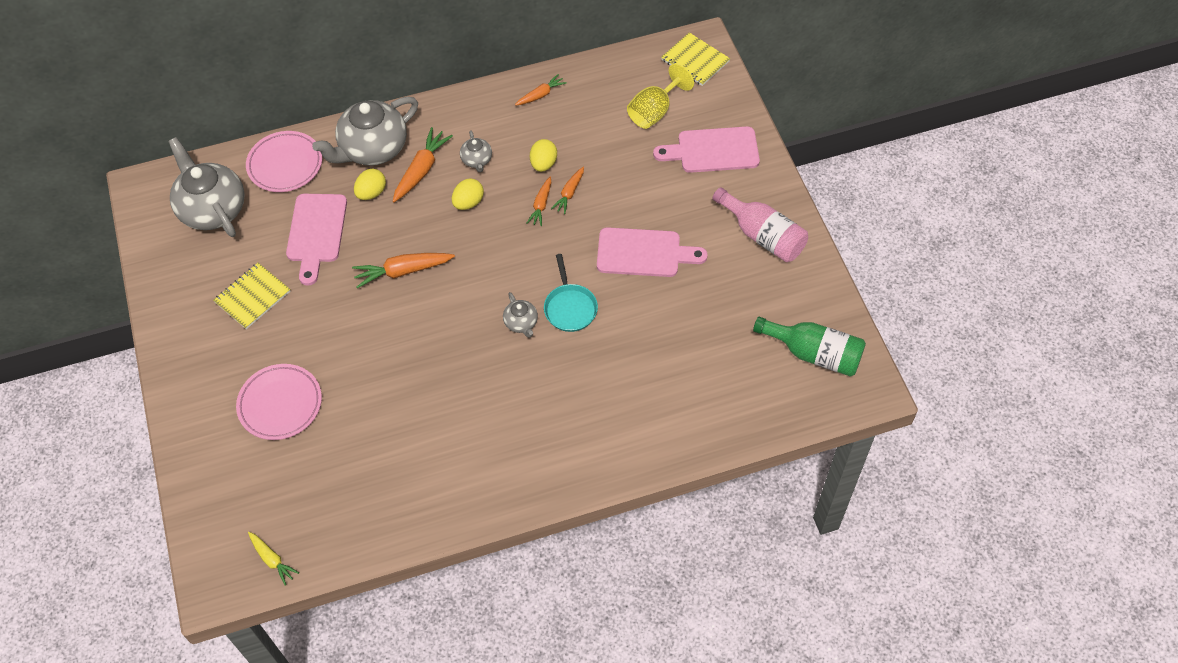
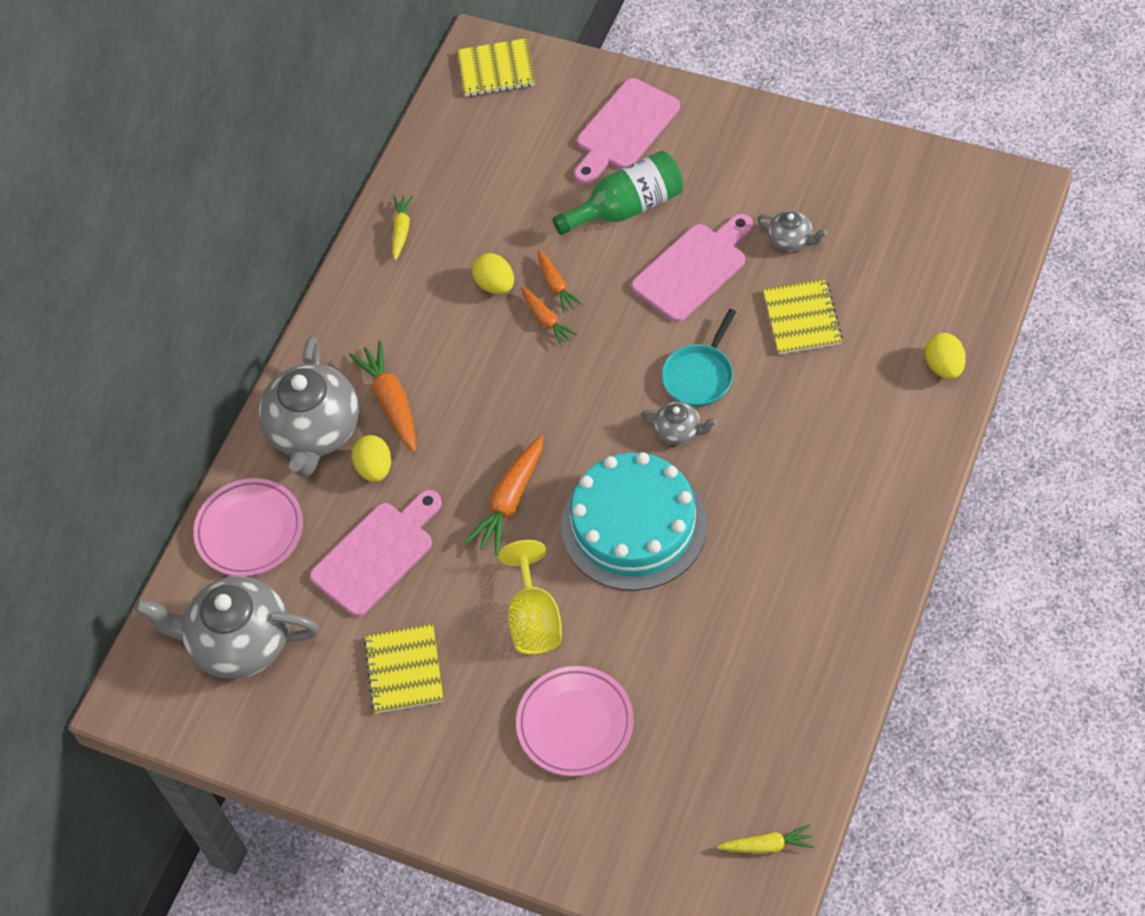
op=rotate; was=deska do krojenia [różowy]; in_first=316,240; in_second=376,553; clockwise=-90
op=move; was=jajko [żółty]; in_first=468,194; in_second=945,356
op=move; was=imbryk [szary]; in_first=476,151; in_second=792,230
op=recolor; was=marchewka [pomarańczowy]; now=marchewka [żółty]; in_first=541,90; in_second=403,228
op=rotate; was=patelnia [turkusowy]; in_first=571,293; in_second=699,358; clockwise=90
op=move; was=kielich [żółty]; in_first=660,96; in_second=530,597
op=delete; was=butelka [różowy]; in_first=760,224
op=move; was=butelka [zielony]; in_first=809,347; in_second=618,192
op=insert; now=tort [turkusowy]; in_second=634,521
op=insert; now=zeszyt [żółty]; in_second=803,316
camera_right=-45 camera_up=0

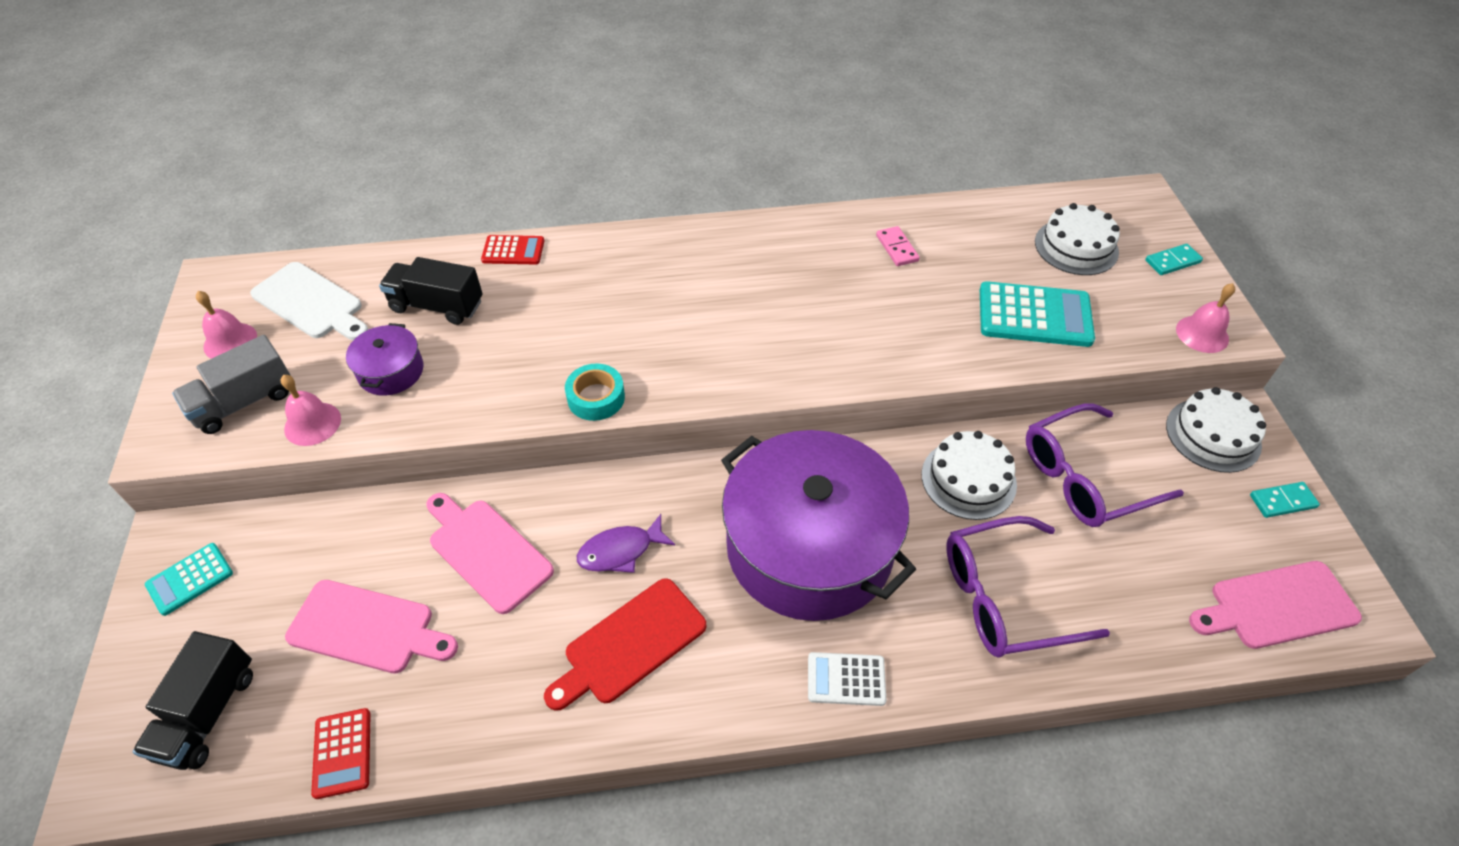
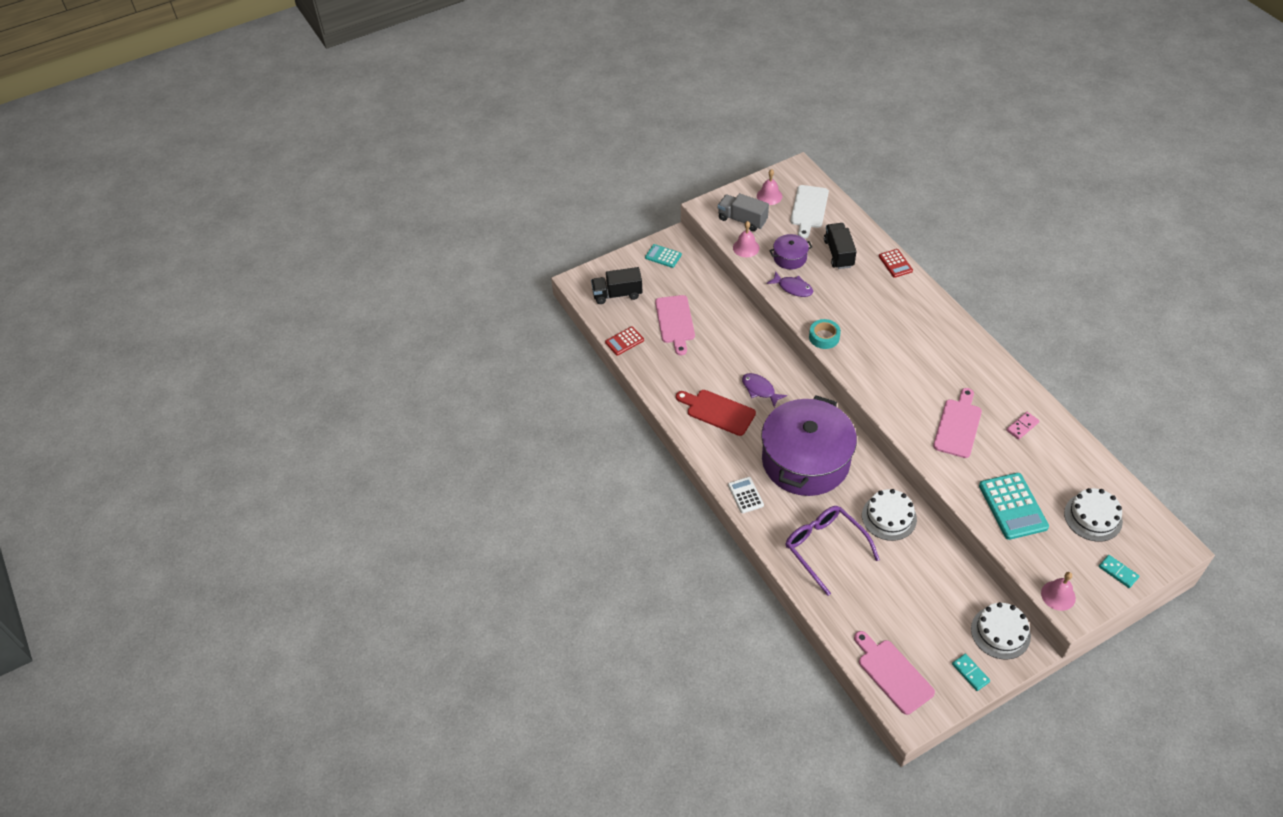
op=move; was=deska do krojenia [różowy]; in_first=490,553; in_second=957,423
op=delete; was=okulary [fioletowy]; in_first=1105,465
op=insert; now=ryba [fioletowy]; in_second=789,284
camera_right=70 camera_up=0

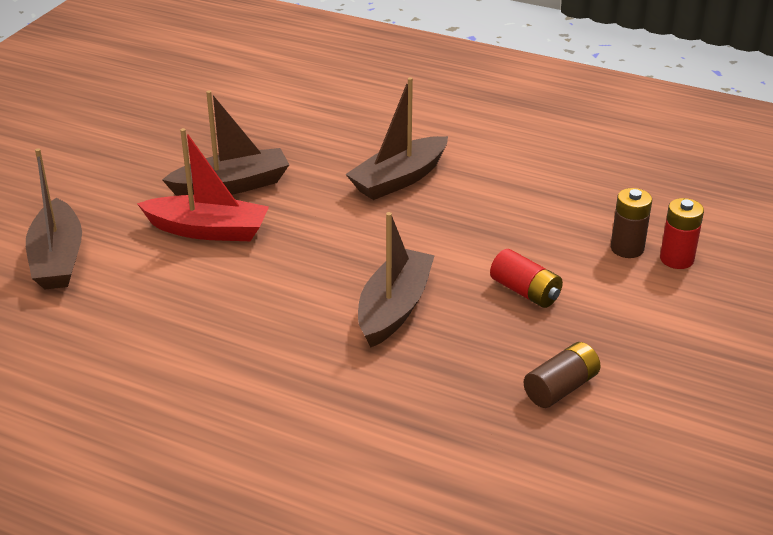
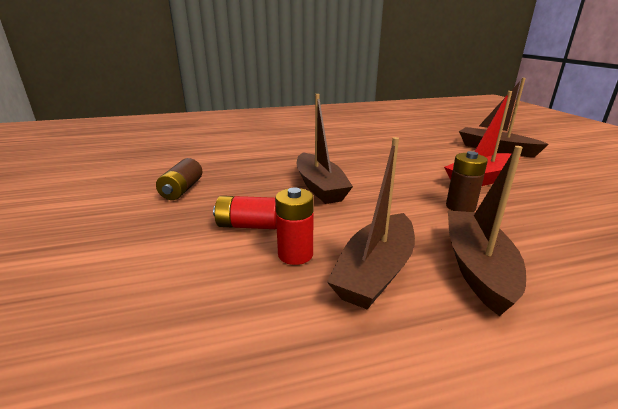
op=move; was=łódka [brązowy]; in_first=226,143; in_second=371,223
op=move; was=bateria [brązowy]; in_first=631,223; in_second=467,181
op=move; was=bateria [czerwony]; in_first=682,233; in_second=294,226
camera_right=140 camera_up=-10

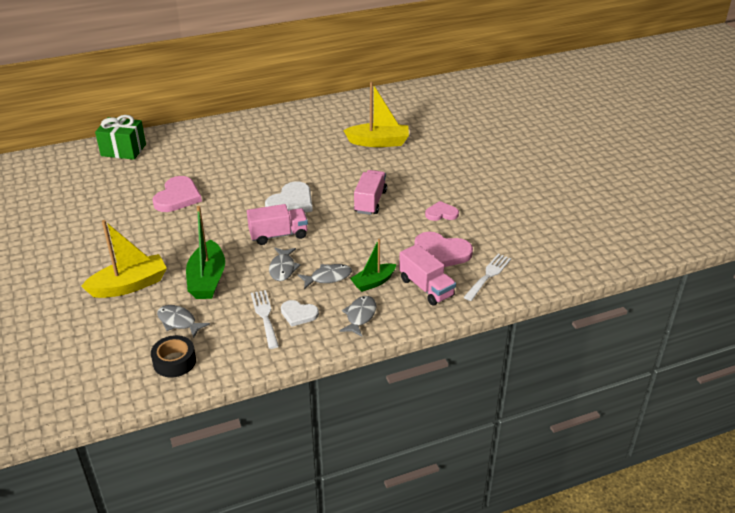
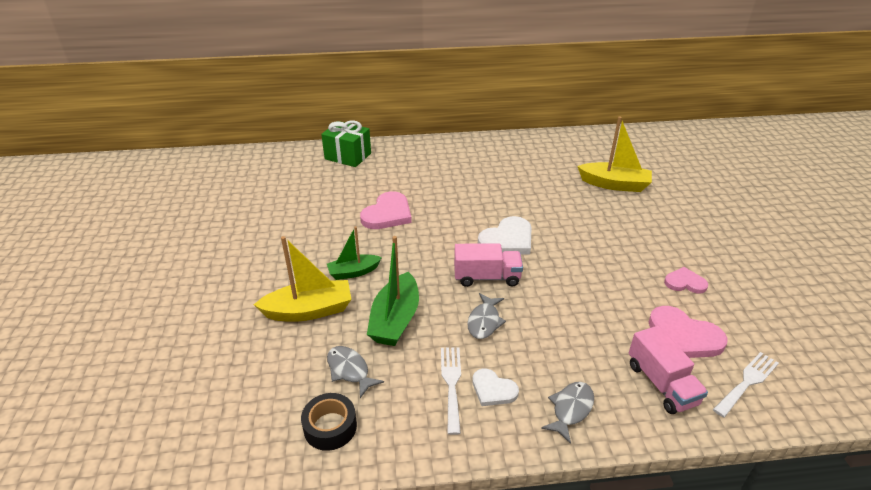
op=delete; was=ryba [szary]; in_first=324,276
op=move; was=łódka [zielony]; in_first=373,265; in_second=354,253
op=delete; was=ciężarówka [różowy]; in_first=370,192
camera_right=15 camera_up=0

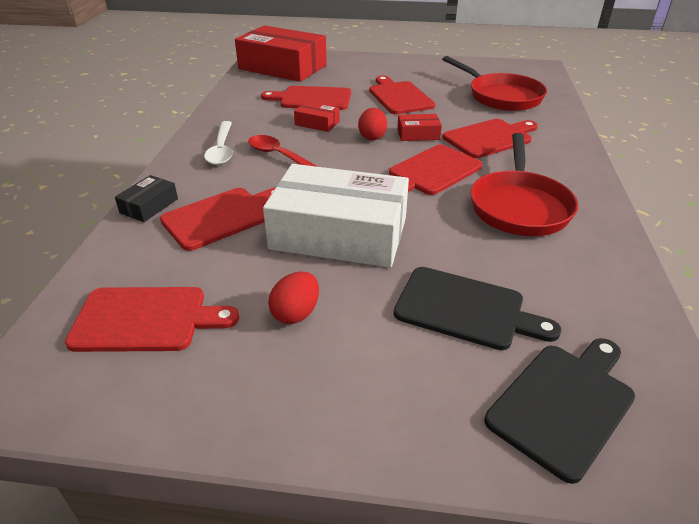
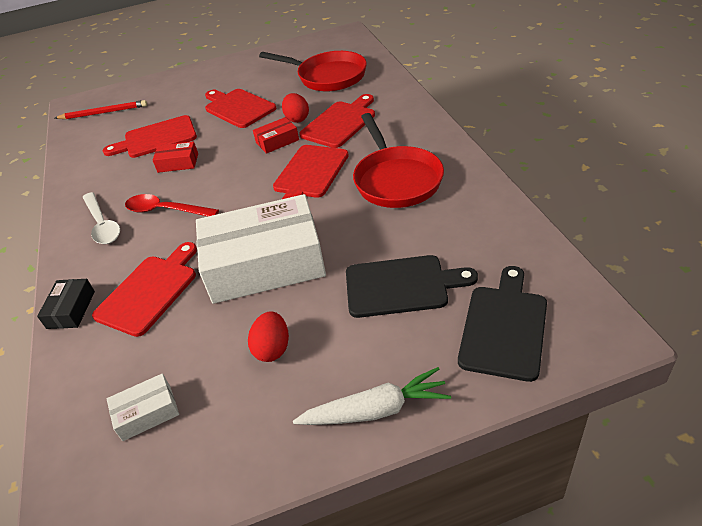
op=replace; was=deska do krojenia [czerwony]; now=pudełko [biały]; in_first=152,319; in_second=143,407
op=replace; was=pudełko [czerwony]; now=ołówek [czerwony]; in_first=281,53; in_second=101,109
op=move; was=jajko [czerwony]; in_first=372,124; in_second=295,108
op=insert; now=marchewka [biały]; in_second=372,396
camera_right=-20 camera_up=5

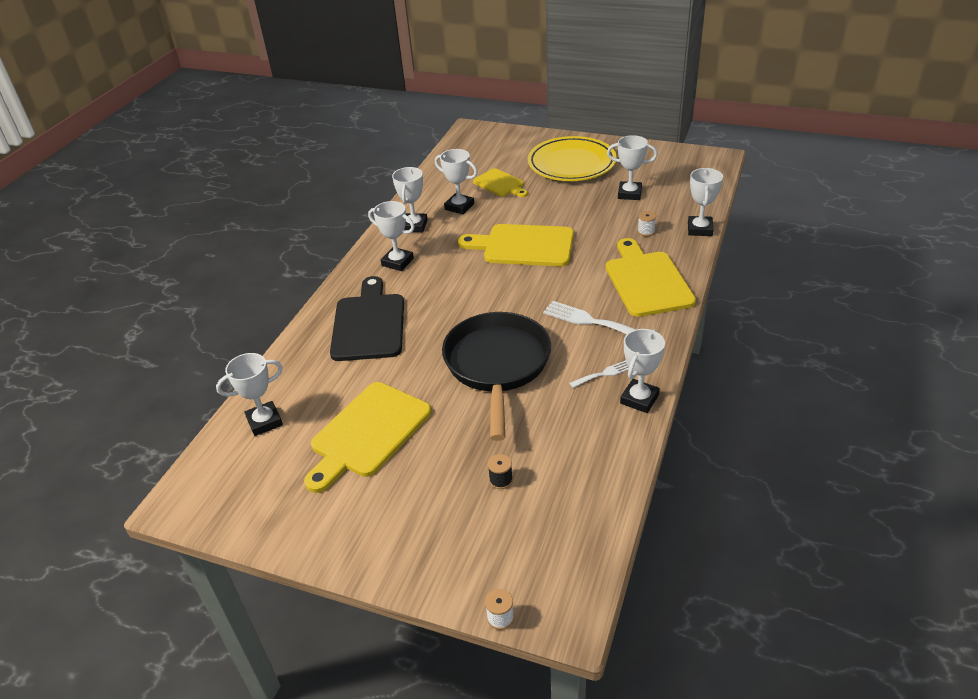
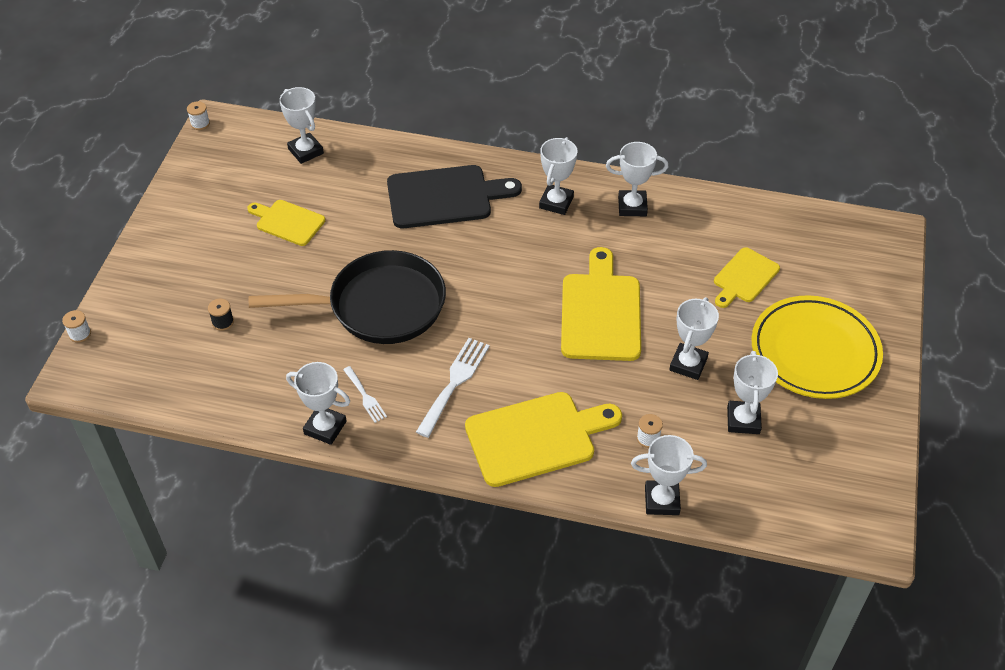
op=resize; was=deska do krojenia [żółty]; in_first=367,437; in_second=286,223; ratio=0.59
op=move; was=puchar [biały]; in_first=456,182; in_second=694,338
op=insert; now=szpulka [biały]; in_second=198,115
camera_right=80 camera_up=10

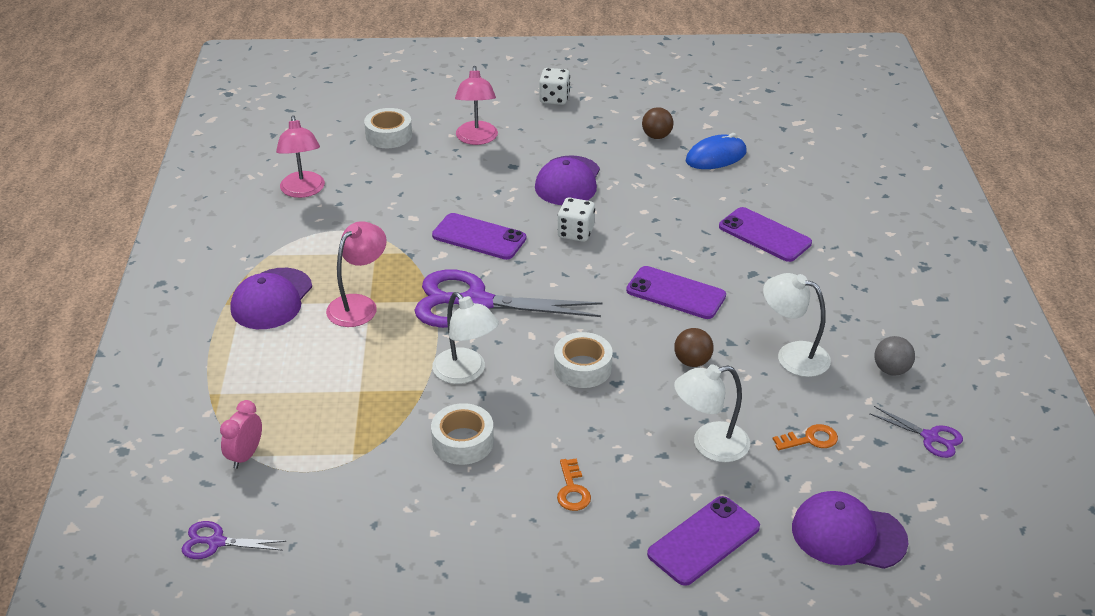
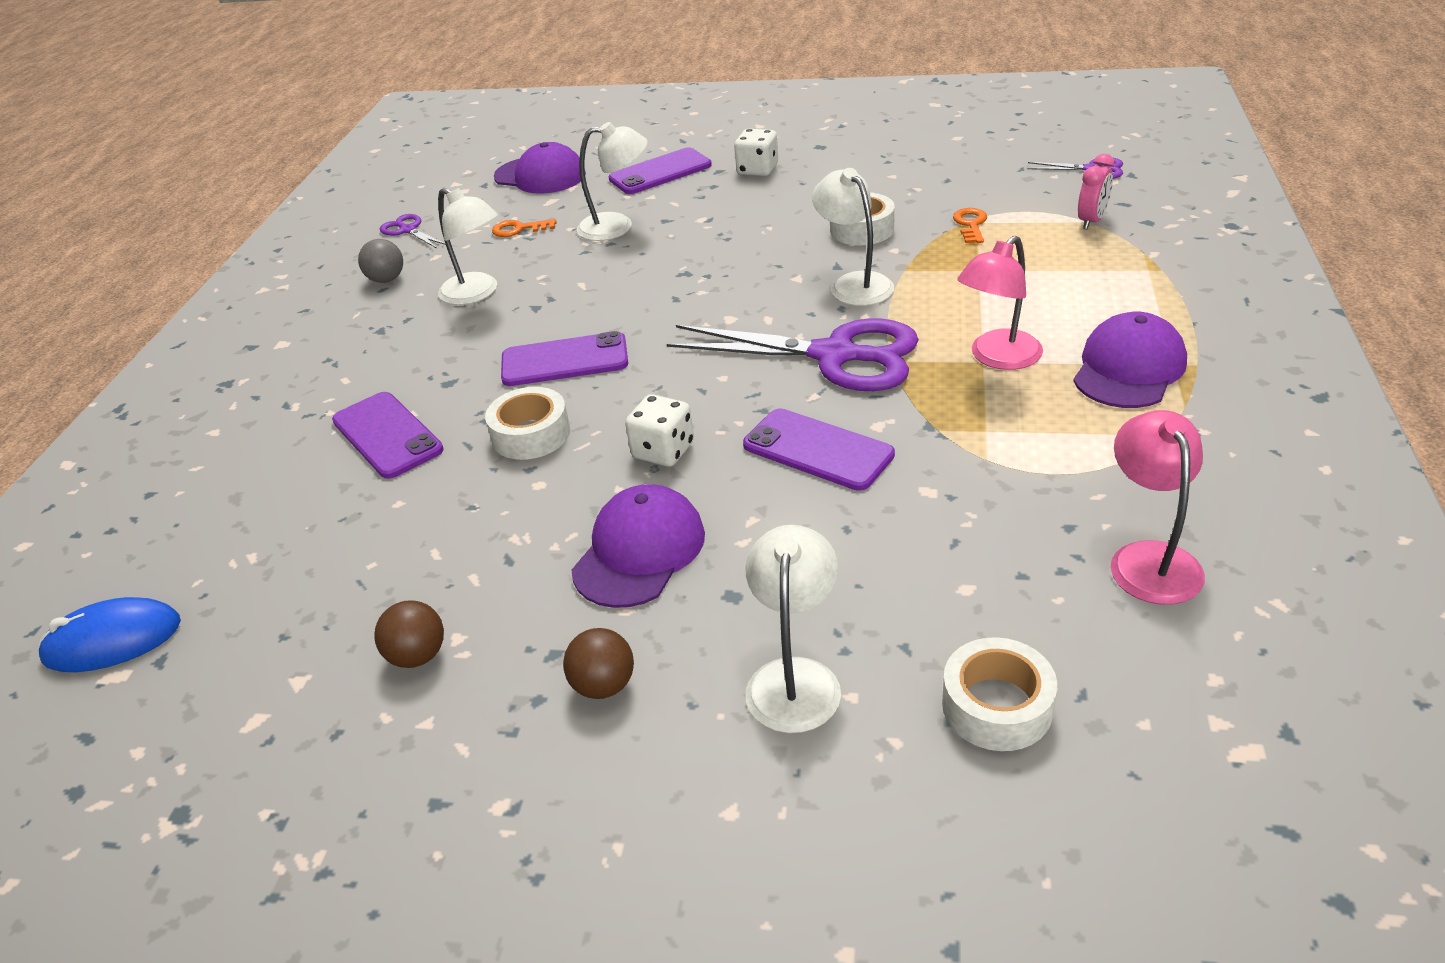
op=recolor; was=lampka [różowy]; now=lampka [biały]; in_first=476,105; in_second=793,629
op=move; was=kostka do gry [biały]; in_first=554,86; in_second=756,152
op=move; was=taśma klejąca [biały]; in_first=583,360; in_second=527,423
op=move; was=klucz [pomarańczowy]; in_first=574,484; in_second=970,225
op=rotate; was=telefon [fioletowy]; in_first=676,292; in_second=564,358; clockwise=-45
op=move; was=piłka [brązowy]; in_first=694,347; in_second=598,663
op=move; was=myszka [niebieski]; in_first=716,151; in_second=109,634
camera_right=-165 camera_up=0

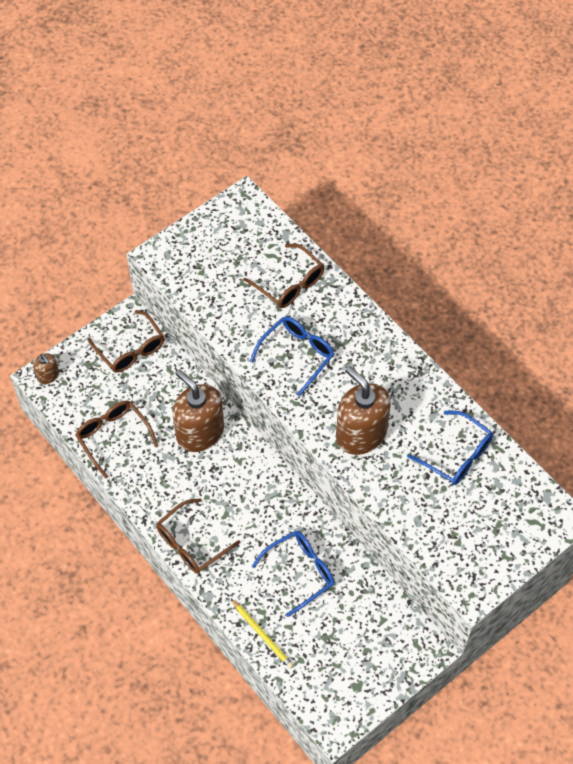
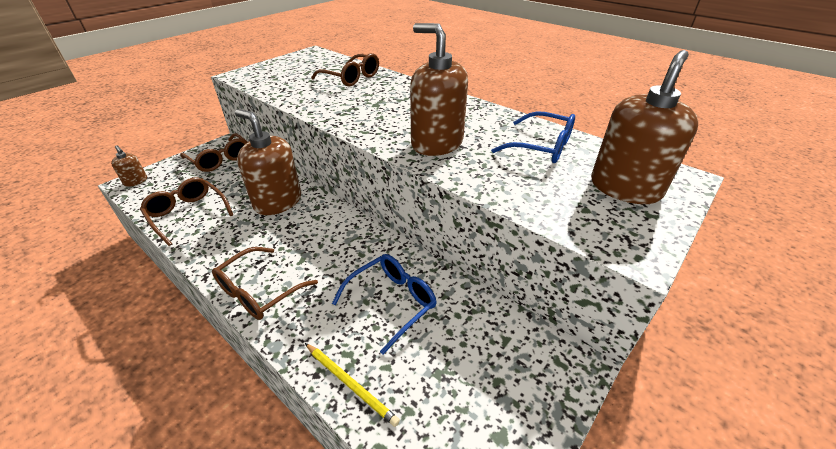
op=delete; was=okulary [niebieski]; in_first=292,356
op=insert; now=dozownik mydła [brązowy]; in_second=644,127
camera_right=-10 camera_up=-20

